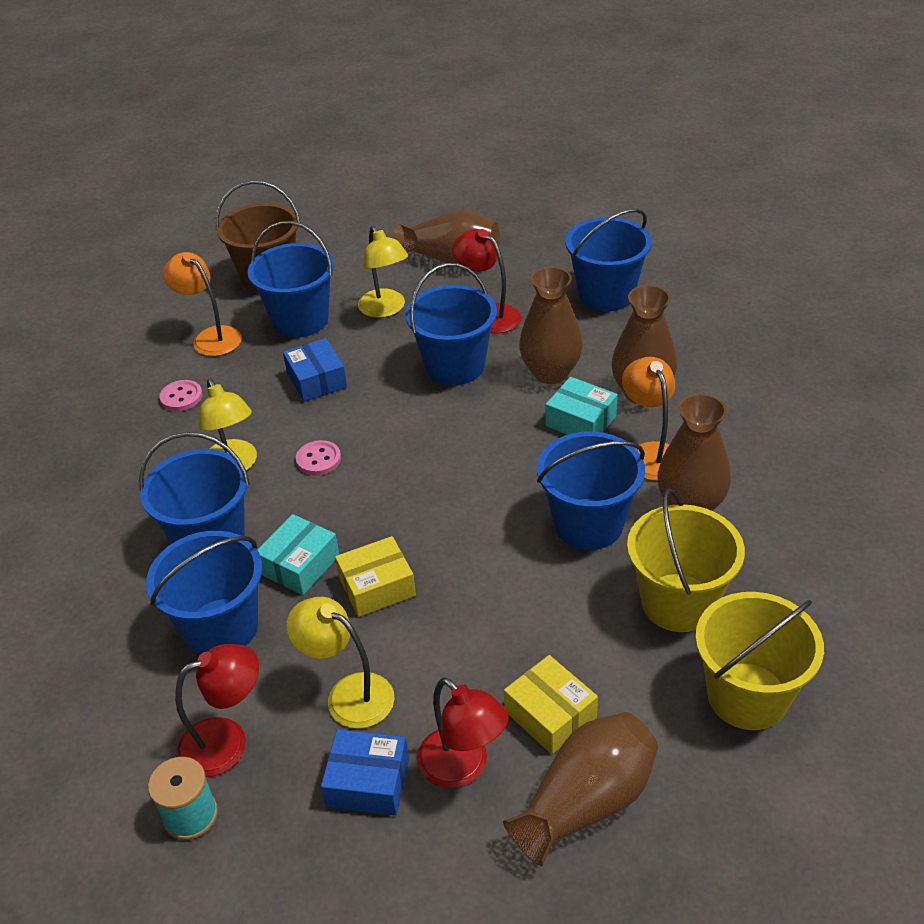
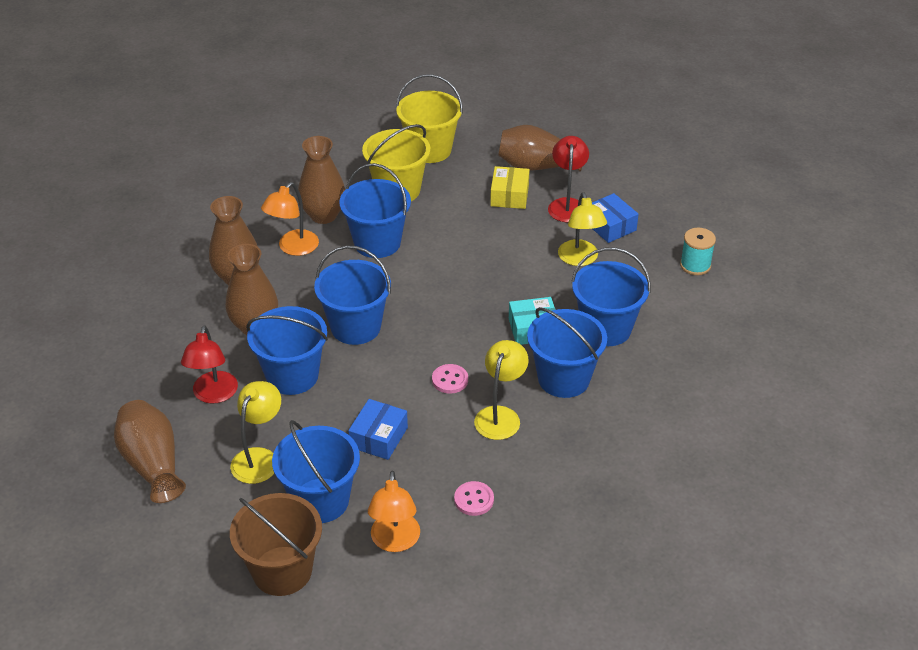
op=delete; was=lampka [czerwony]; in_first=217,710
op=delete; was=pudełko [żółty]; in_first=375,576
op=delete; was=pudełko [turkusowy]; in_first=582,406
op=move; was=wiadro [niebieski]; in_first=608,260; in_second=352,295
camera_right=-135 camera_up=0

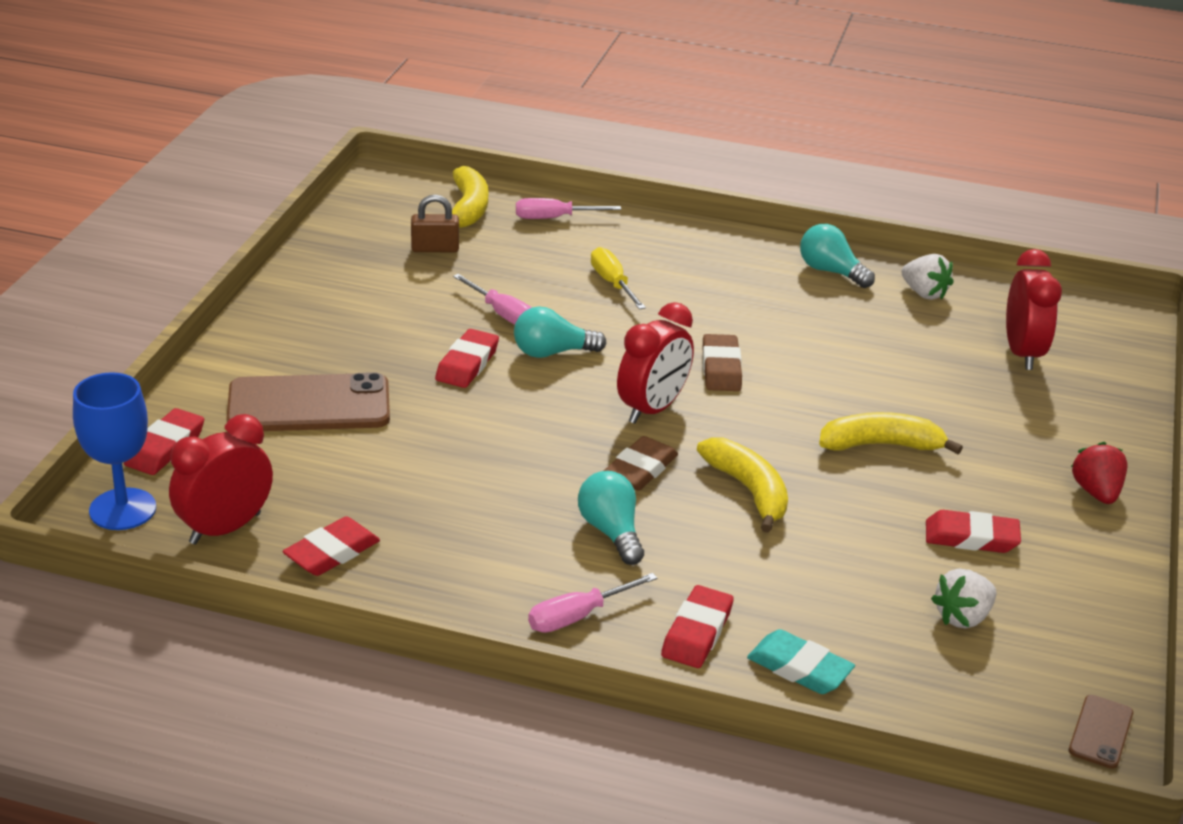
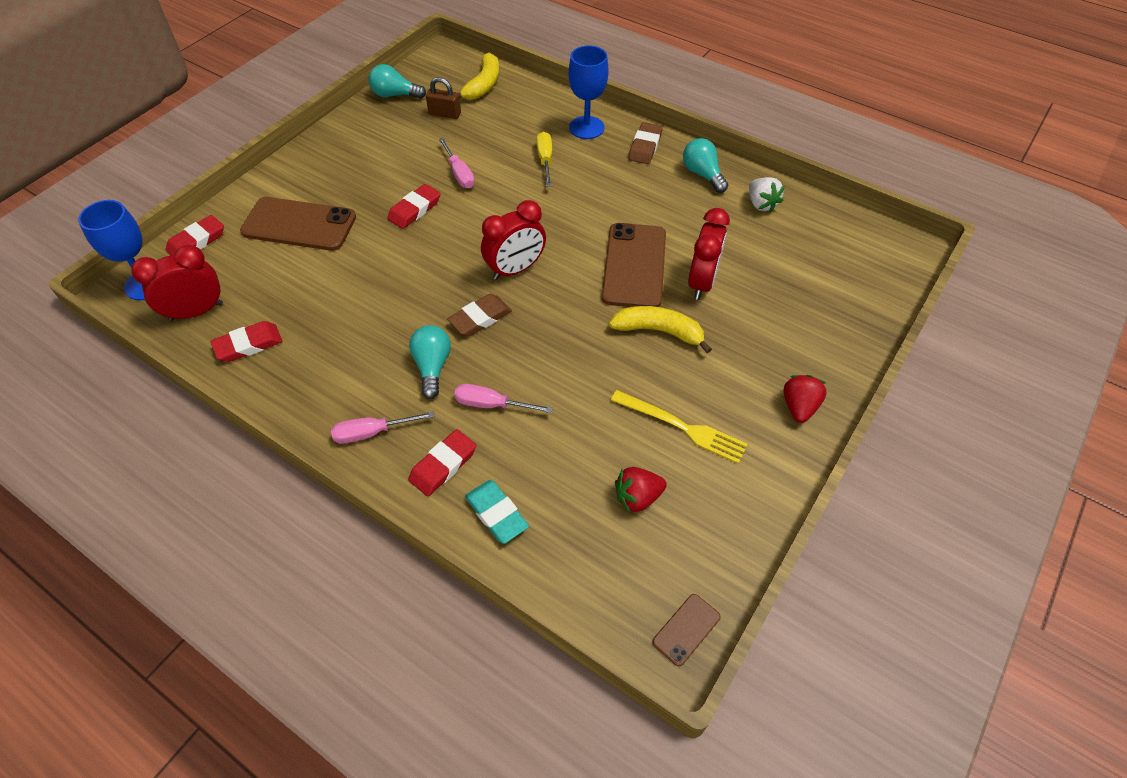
op=move; was=żarówka [turkusowy]; in_first=560,332; in_second=397,81
op=move; was=śrubokręt [różowy]; in_first=568,208; in_second=503,398
op=delete; was=banan [żółty]; in_first=742,485
op=move; was=gumka do mazania [brązowy]; in_first=722,362; in_second=645,143
op=replace; was=gumka do mazania [czerwony]; now=widelec [żółty]; in_first=973,531; in_second=679,427
op=recolor; was=truskawka [biały]; now=truskawka [czerwony]; in_first=963,598; in_second=641,490
op=move; was=budzik [czerwony]; in_first=1034,309; in_second=709,254
op=insert; now=kielich [niebieski]; in_second=588,92
op=insert; now=telefon [brązowy]; in_second=634,265
camera_right=20 camera_up=20

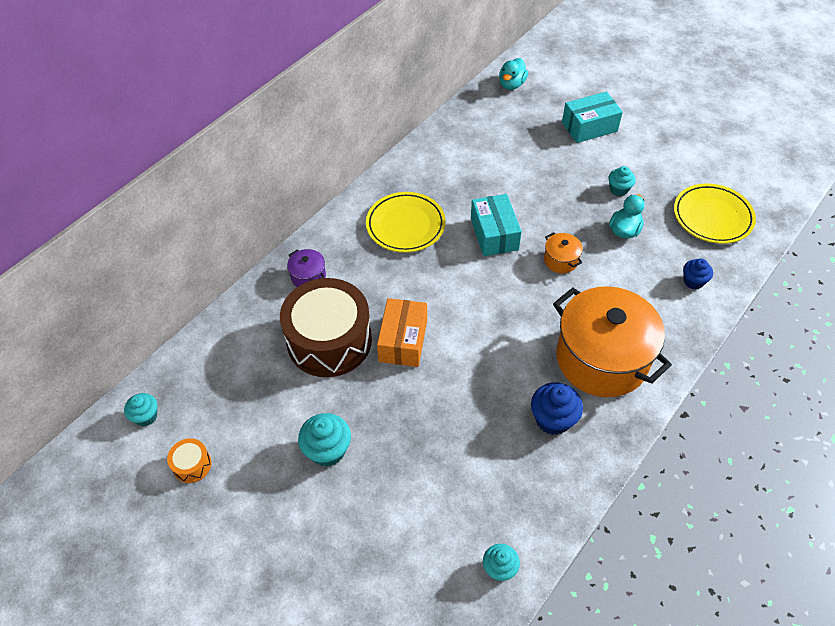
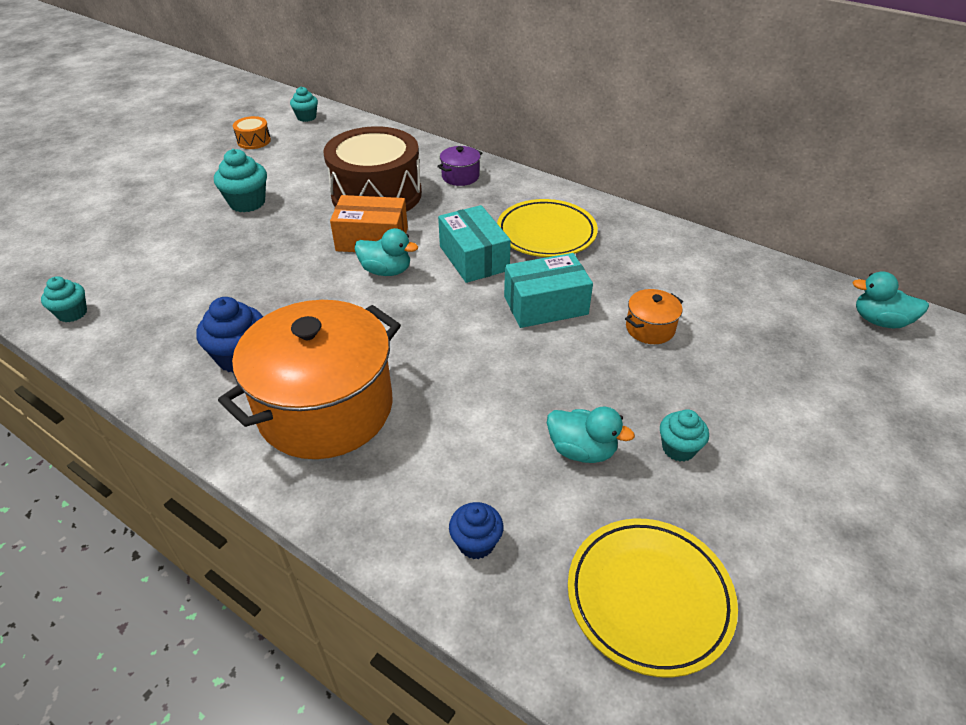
op=move; was=garnek [pomarańczowy]; in_first=563,252; in_second=654,316
op=move; was=pudełko [turkusowy]; in_first=592,117; in_second=474,244
op=insert; now=kaczka [turkusowy]; in_second=386,252
camera_right=85 camera_up=-10

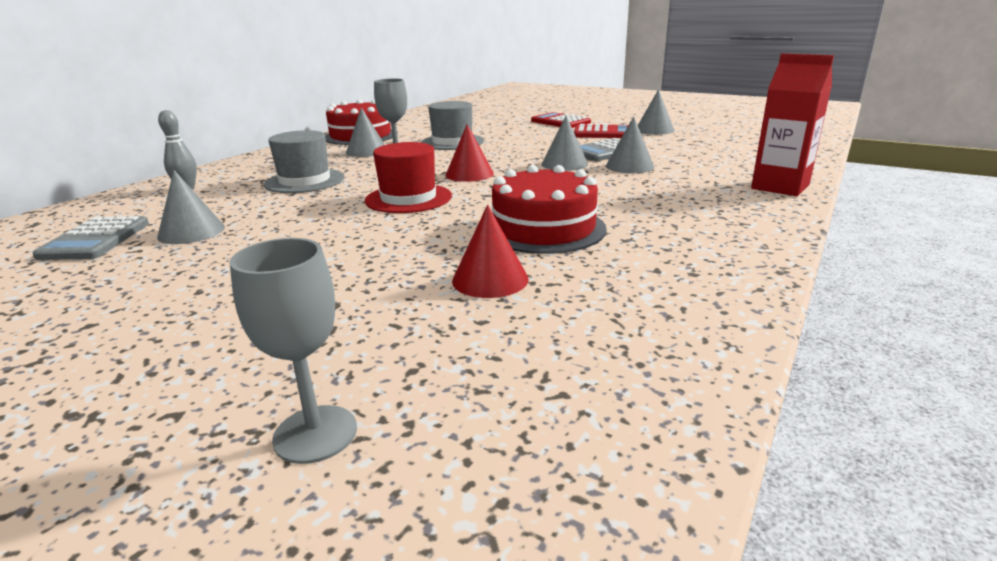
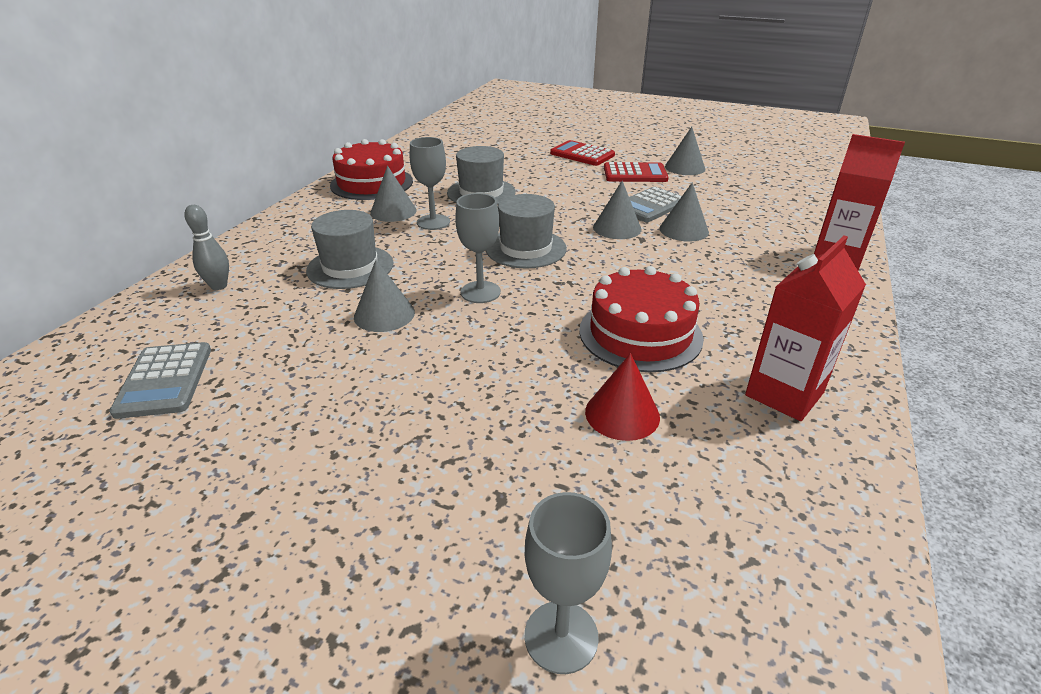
op=move; was=stożek [szary]; in_first=191,207; in_second=384,296
op=replace; was=kapelusz [czerwony]; now=kielich [szary]; in_first=408,177; in_second=478,248
op=replace; was=stożek [czerwony]; now=kapelusz [szary]; in_first=470,153; in_second=526,231
op=insert; now=karton mleka [czerwony]; in_second=805,328
camera_right=-10 camera_up=10

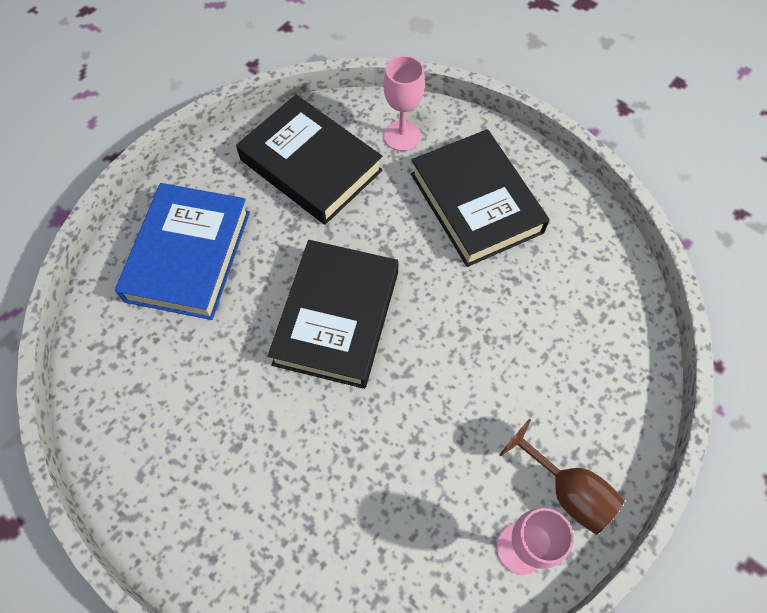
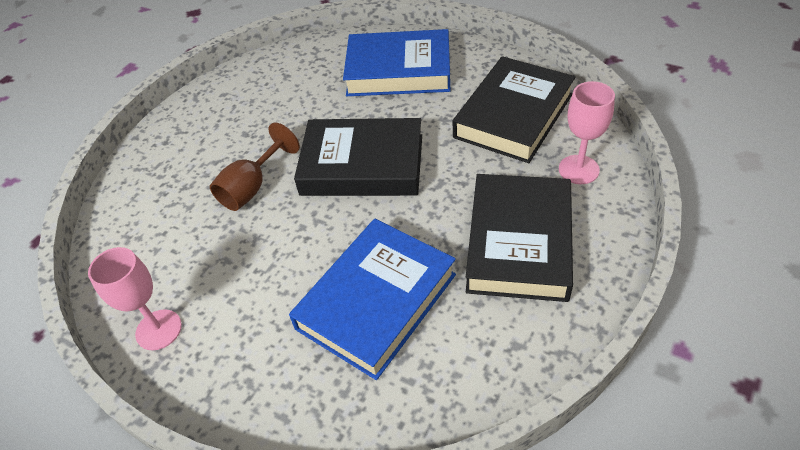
op=rotate; was=książka [czarny]; in_first=480,198; in_second=519,238; clockwise=-45
op=move; was=kielich [brązowy]; in_first=562,476; in_second=255,166
op=insert; now=książka [niebieski]; in_second=372,299
camera_right=85 camera_up=-15

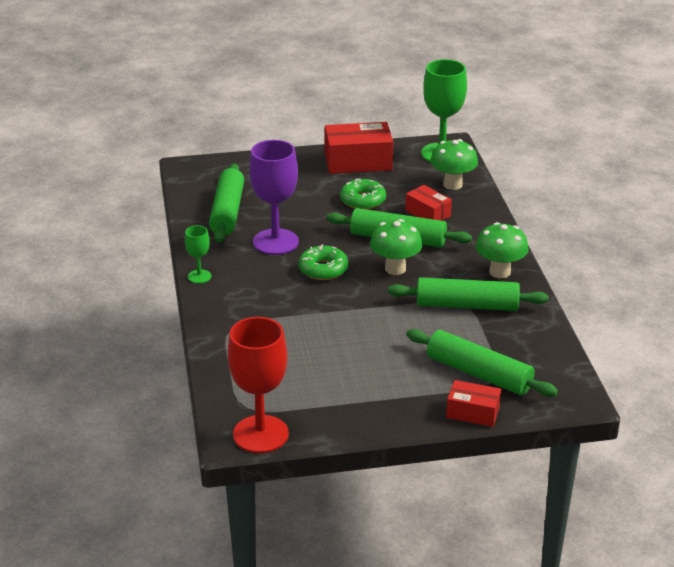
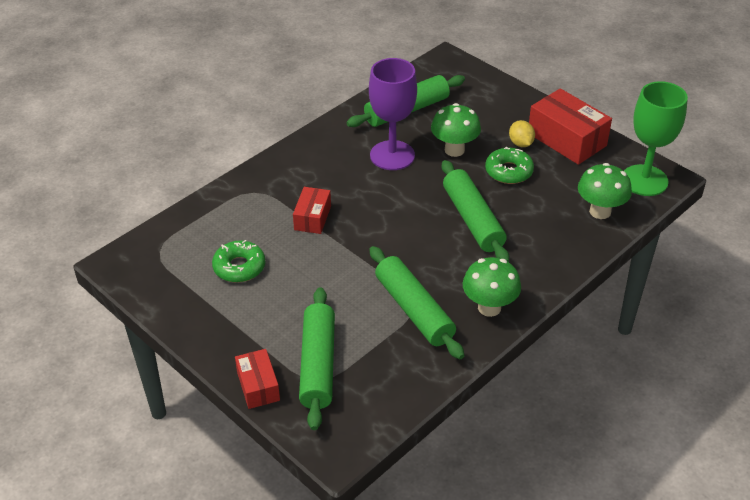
op=delete; was=kielich [zielony]; in_first=198,254
op=delete; was=kielich [czerwony]; in_first=258,385
op=move; was=donut [zielony]; in_first=323,262; in_second=239,261
op=move; was=grzyb [zielony]; in_first=396,247; in_second=456,130
op=move; was=pudełko [czerwony]; in_first=428,203; in_second=312,210
op=insert; now=cytryna [żółty]; in_second=522,133
camera_right=55 camera_up=10

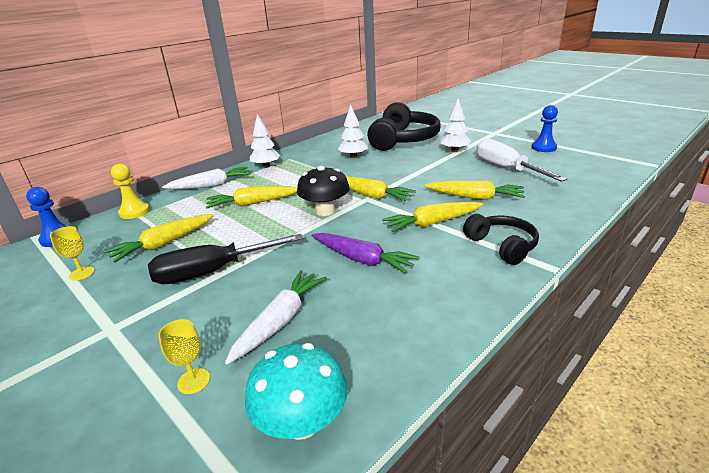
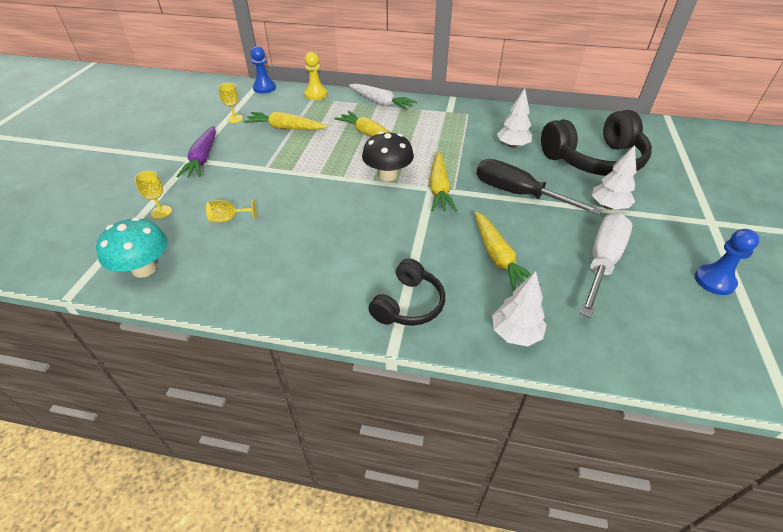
op=move; was=śrubokręt [czarny]; in_first=226,259; in_second=539,187
op=replace; was=marchewka [biały]; now=kielich [żółty]; in_first=276,317; in_second=231,211
op=move; was=drzewko [biały]; in_first=265,141; in_second=519,308
op=move; was=marchewka [fioletowy]; in_first=365,253; in_second=196,152
op=delete; was=marchewka [żółty]; in_first=432,217
camera_right=55 camera_up=15

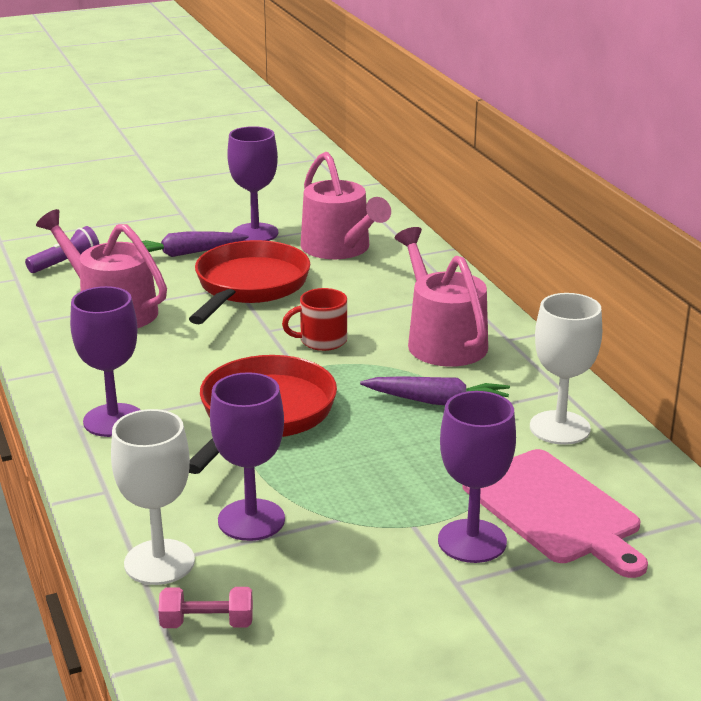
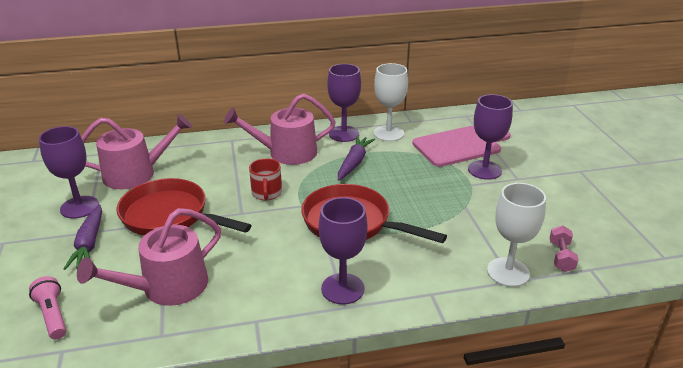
op=recolor; was=latarka [fioletowy]; now=latarka [różowy]; in_first=62,249; in_second=47,308
op=move; was=kielich [fioletowy]; in_first=247,456; in_second=344,103
camera_right=-80 camera_up=5

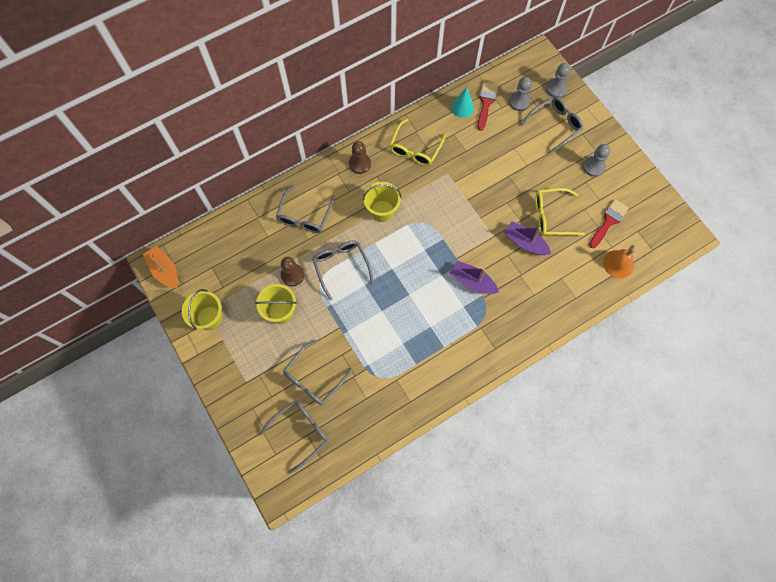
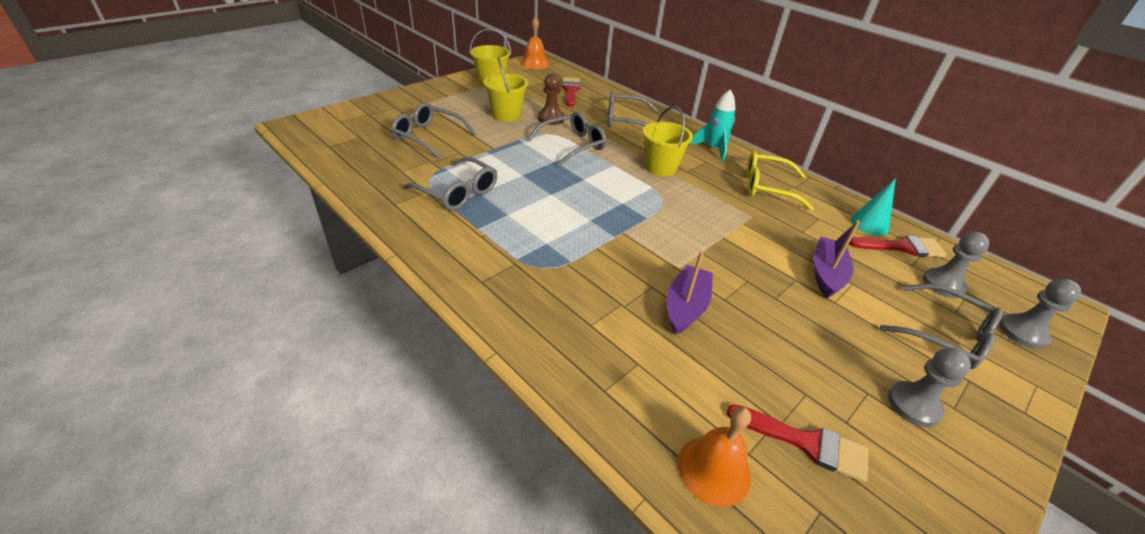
op=replace; was=łódka [pomarańczowy]; now=dzwonek [pomarańczowy]; in_first=160,267; in_second=534,43
op=move; was=okulary [szary]; in_first=294,436; in_second=450,184
op=replace; was=pionek [brązowy]; now=rakieta [turkusowy]; in_first=360,157; in_second=713,125
op=move; was=łódka [fioletowy]; in_first=474,277; in_second=836,259
op=delete; was=okulary [żółty]; in_first=560,212
op=insert; now=pędzel [czerwony]; in_second=571,92
camera_right=75 camera_up=-30

